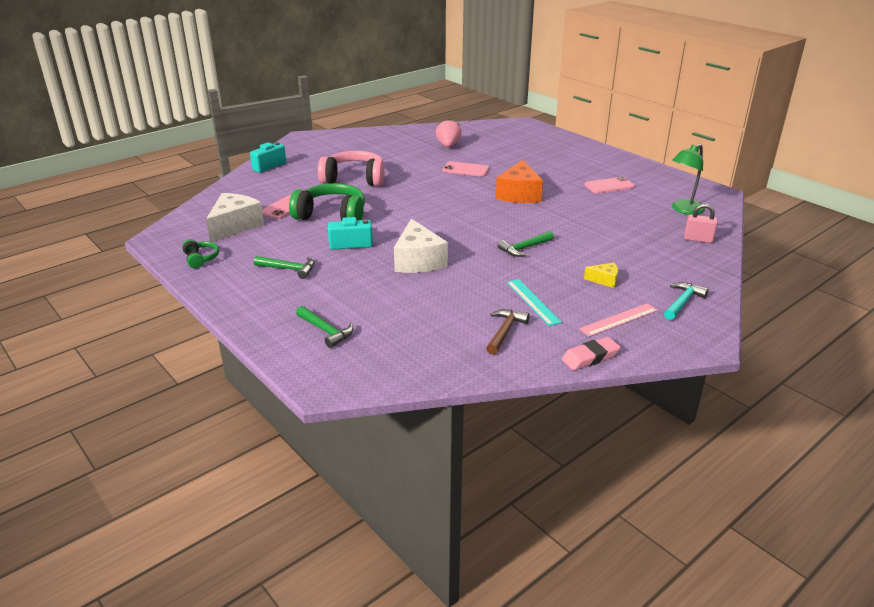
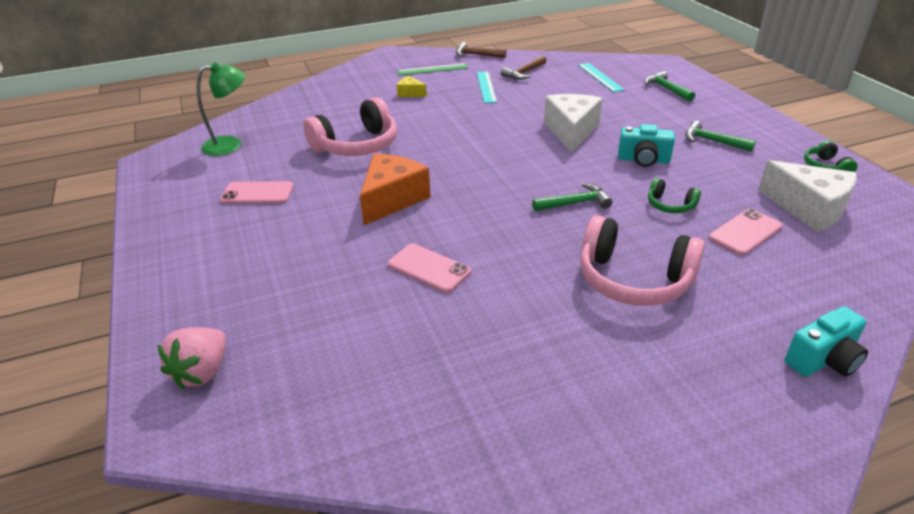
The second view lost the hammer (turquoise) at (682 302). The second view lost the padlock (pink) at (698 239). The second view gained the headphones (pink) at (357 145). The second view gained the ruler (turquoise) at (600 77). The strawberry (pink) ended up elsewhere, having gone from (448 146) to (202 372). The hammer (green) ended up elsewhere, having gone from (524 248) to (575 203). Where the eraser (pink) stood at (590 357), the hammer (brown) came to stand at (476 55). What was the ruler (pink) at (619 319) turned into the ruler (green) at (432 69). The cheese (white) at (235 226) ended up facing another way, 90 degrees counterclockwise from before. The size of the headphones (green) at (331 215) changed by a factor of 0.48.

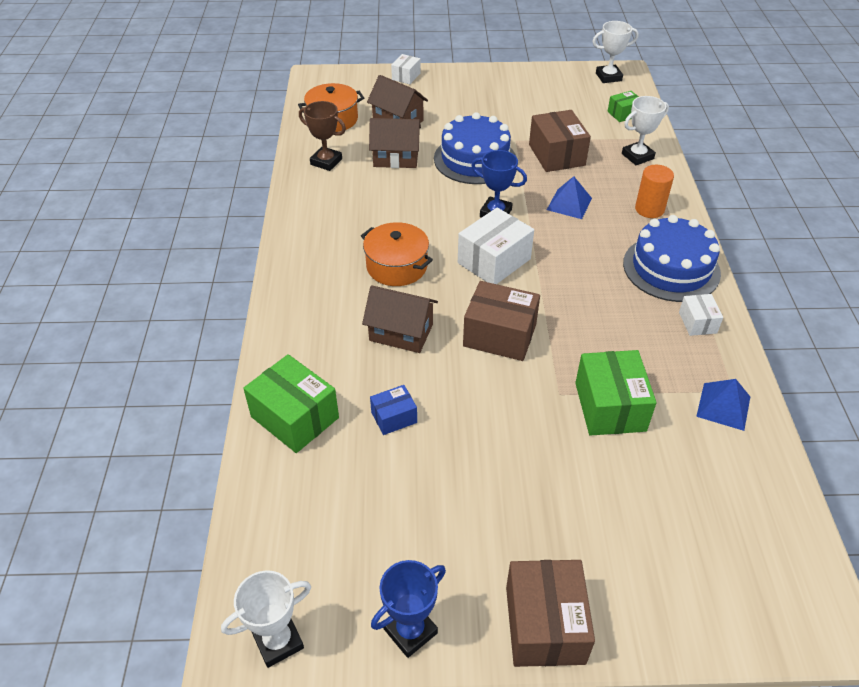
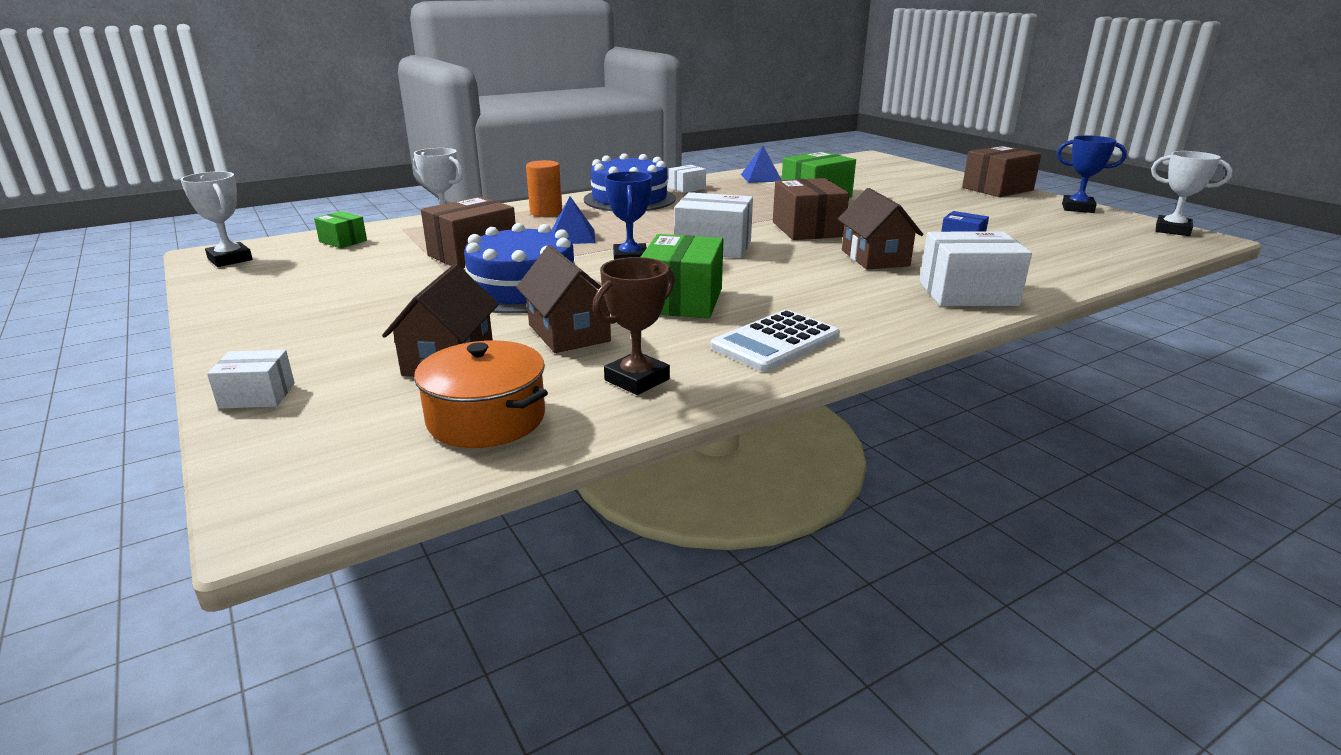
The second view lost the pot (orange) at (397 266). The second view gained the calculator (white) at (775 342). The second view gained the box (white) at (967 293). The box (green) ended up elsewhere, having gone from (295 417) to (682 301). The trophy (brown) at (326 162) ended up facing another way, 45 degrees clockwise from before.

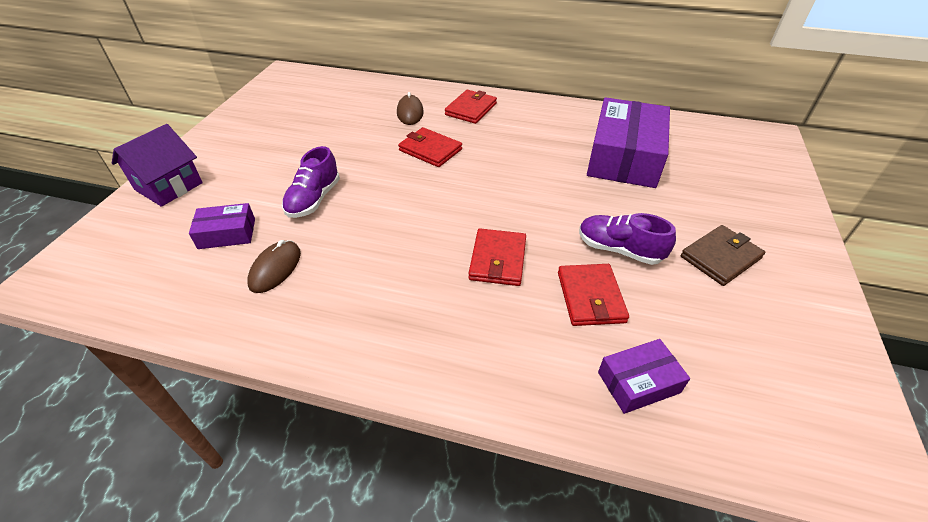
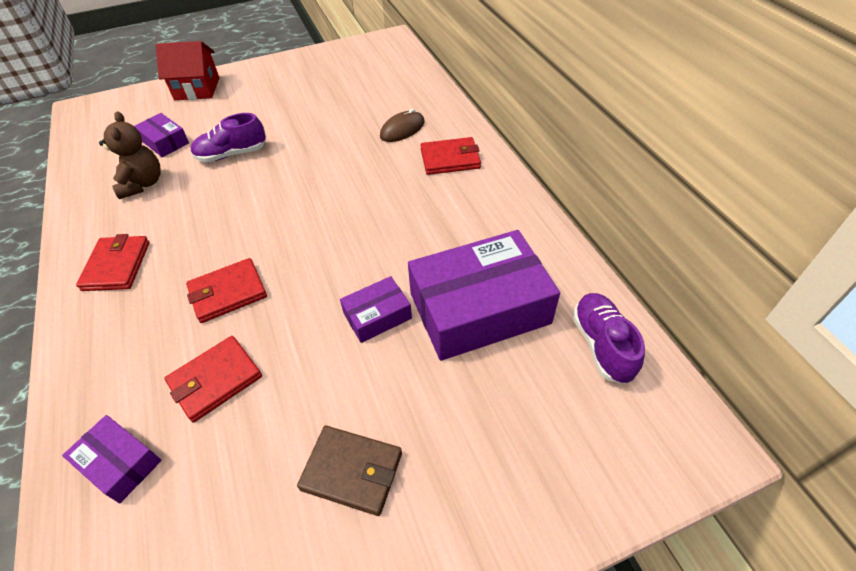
The second view gained the box (purple) at (377 316). The wallet (red) ended up elsewhere, having gone from (430 150) to (117 265). The shoe (purple) ended up elsewhere, having gone from (619 249) to (602 345). Where the mouse (brown) stood at (275 268), the teddy bear (brown) came to stand at (142 184). What was the house (purple) at (169 186) turned into the house (red) at (197 89).

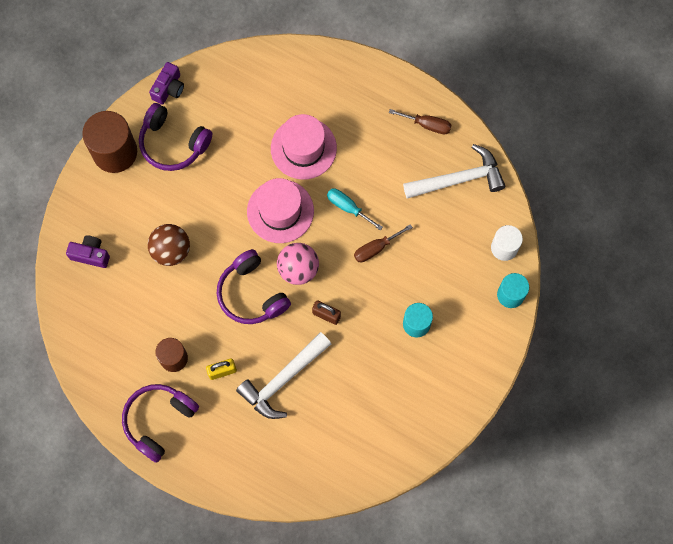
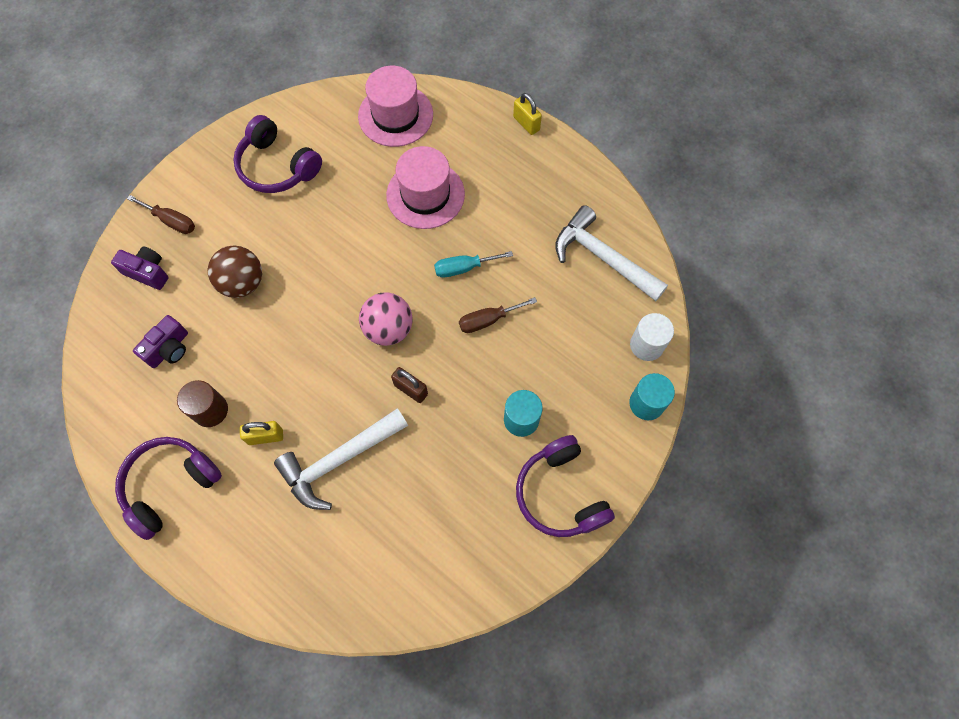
The second view lost the cylinder (brown) at (115 152). The second view gained the padlock (yellow) at (526 123). The camera (purple) ended up elsewhere, having gone from (169 88) to (169 349). The headphones (purple) ended up elsewhere, having gone from (251 294) to (560 493). The hat (pink) ended up elsewhere, having gone from (280 211) to (395 115). The screwdriver (brown) ended up elsewhere, having gone from (427 125) to (171 221). The screwdriver (turquoise) at (348 207) ended up facing another way, 60 degrees counterclockwise from before. The hammer (white) at (459 179) ended up facing another way, 135 degrees counterclockwise from before.

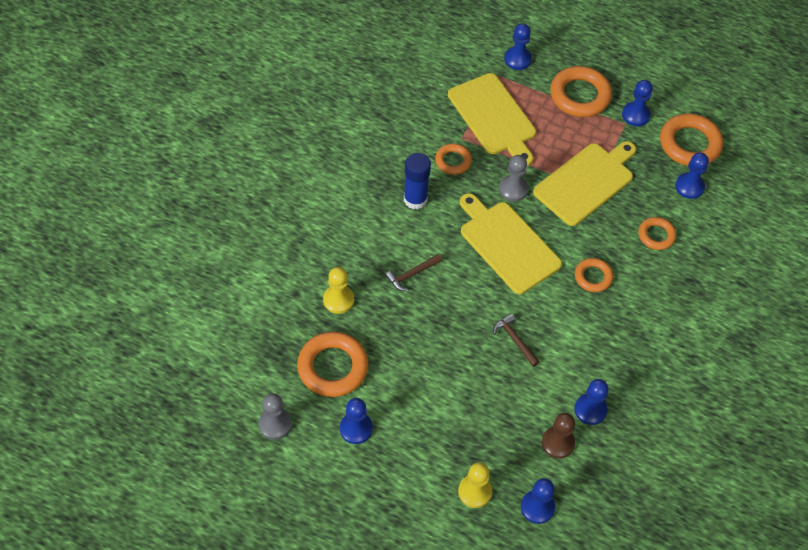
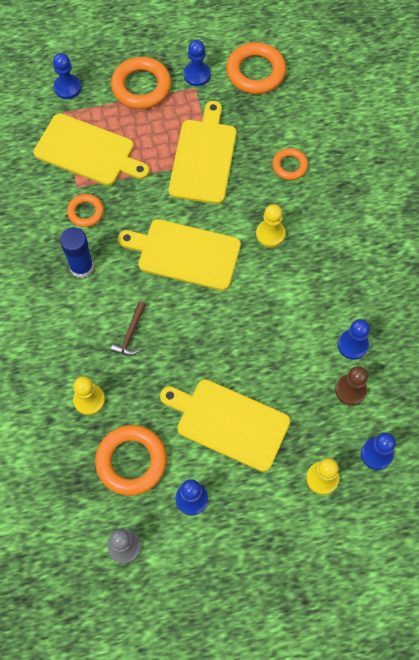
The second view lost the hammer (brown) at (515 340). The second view lost the pawn (grey) at (513 189). The second view lost the pawn (blue) at (689 186). The second view gained the cutting board (yellow) at (228 423). Where the ring (orange) stood at (593 277), the pawn (yellow) came to stand at (270 234).

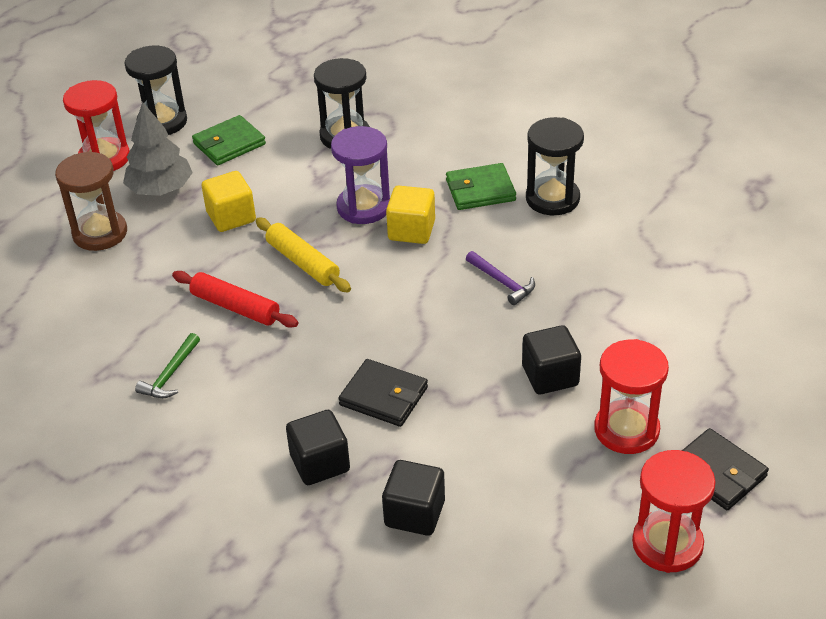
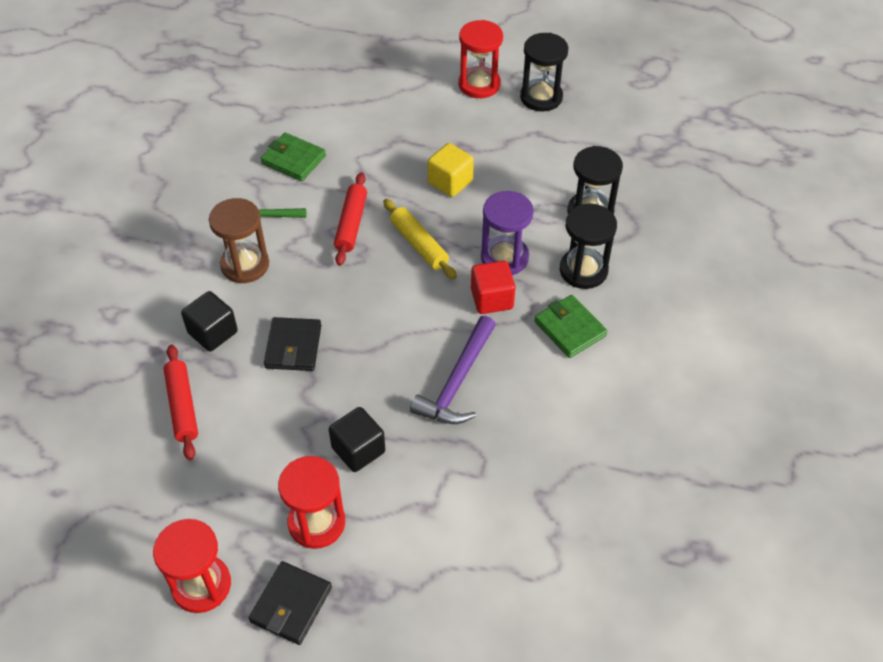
The second view lost the tree (grey) at (160 189). The hourglass (brown) ended up elsewhere, having gone from (100 233) to (245 265). The wallet (green) ended up elsewhere, having gone from (229 144) to (293 159). The hourglass (black) ended up elsewhere, having gone from (552 199) to (583 270). Where the cube (black) stood at (414 513), the rolling pin (red) came to stand at (182 406). What was the cube (yellow) at (411 230) turned into the cube (red) at (492 299). The rolling pin (yellow) at (303 262) ended up facing another way, 60 degrees counterclockwise from before. The size of the hammer (purple) at (502 282) changed by a factor of 1.76.

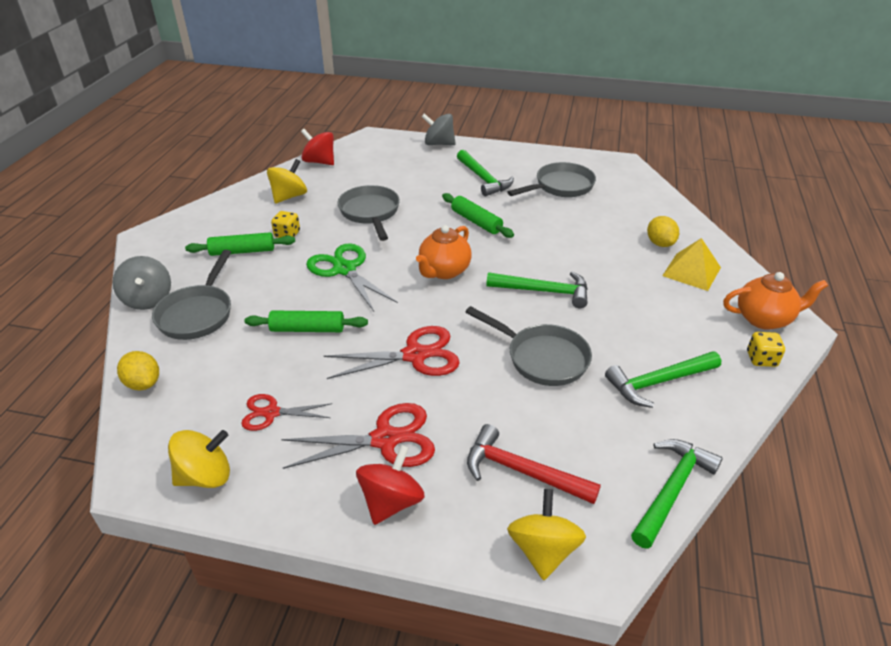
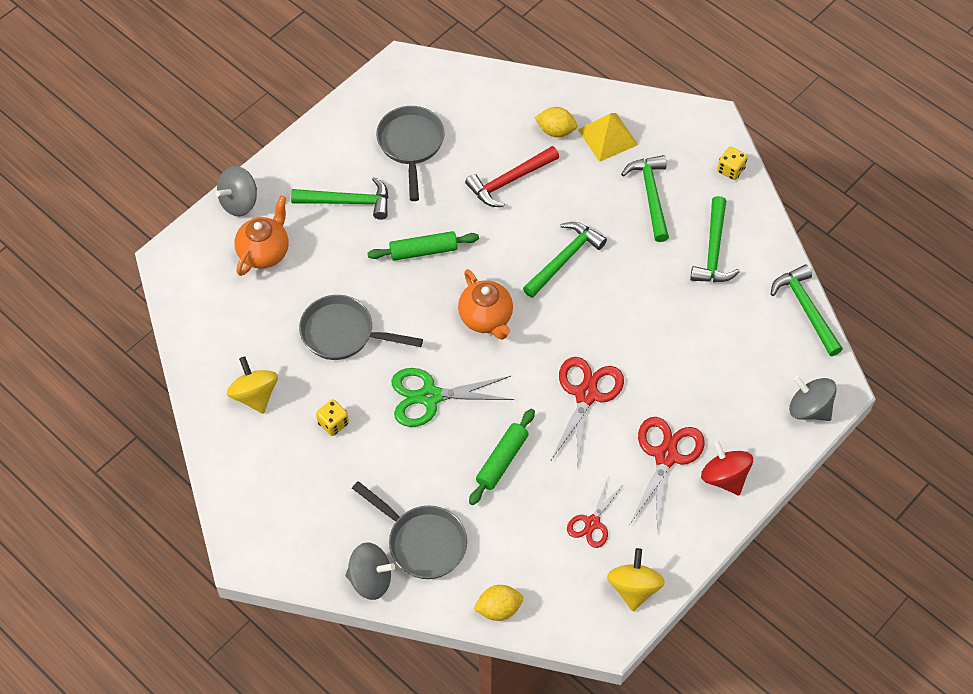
The second view lost the rolling pin (green) at (242 251). The second view lost the spinning top (red) at (319 162). The second view lost the pan (grey) at (542 358). The second view gained the hammer (green) at (650 195). The hammer (red) ended up elsewhere, having gone from (522 471) to (509 181). The teapot (orange) ended up elsewhere, having gone from (764 319) to (264 252). What was the spinning top (yellow) at (543 550) turned into the spinning top (grey) at (809 409).

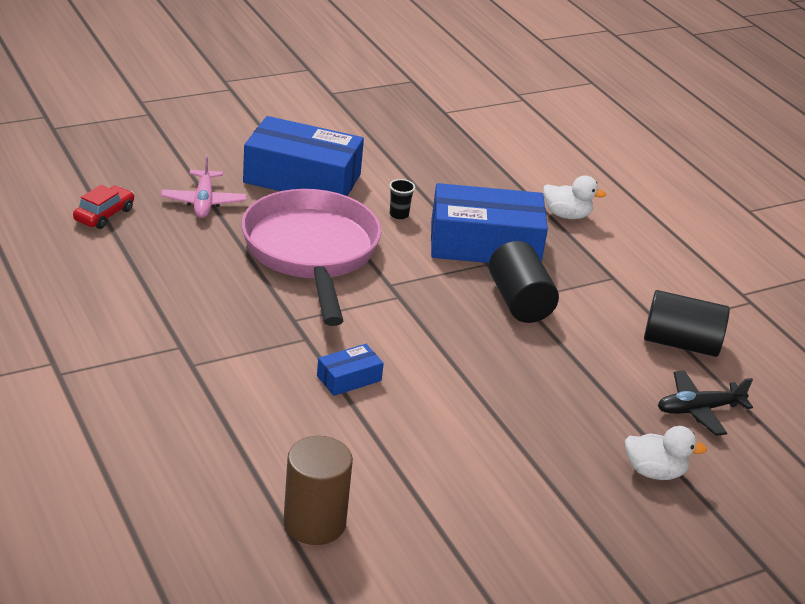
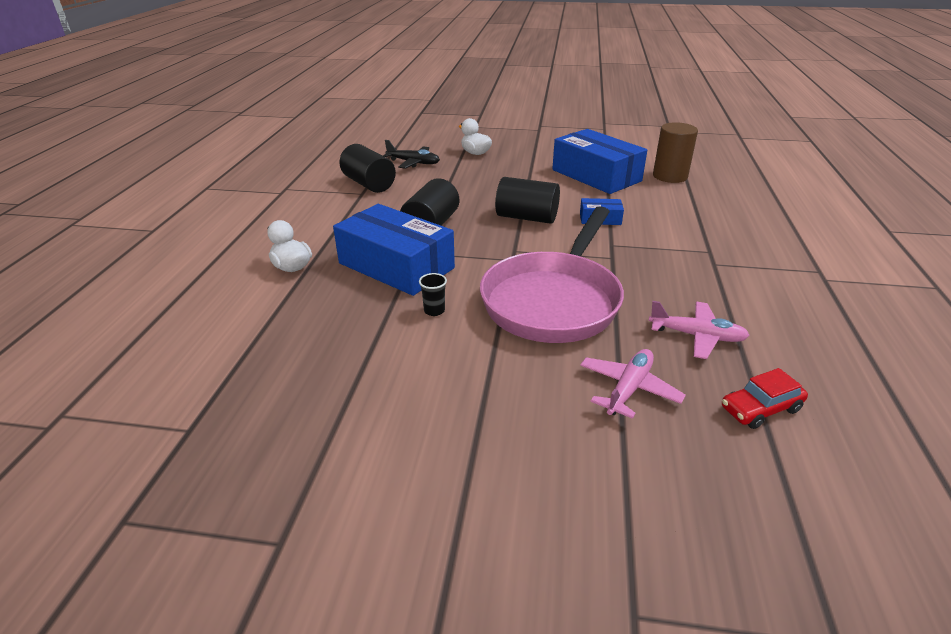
The second view gained the cylinder (black) at (526 217). The second view gained the plane (pink) at (697 336). The box (blue) ended up elsewhere, having gone from (302 178) to (596 175).

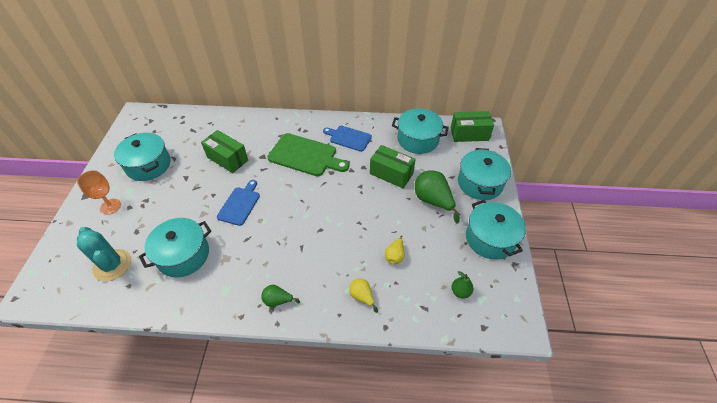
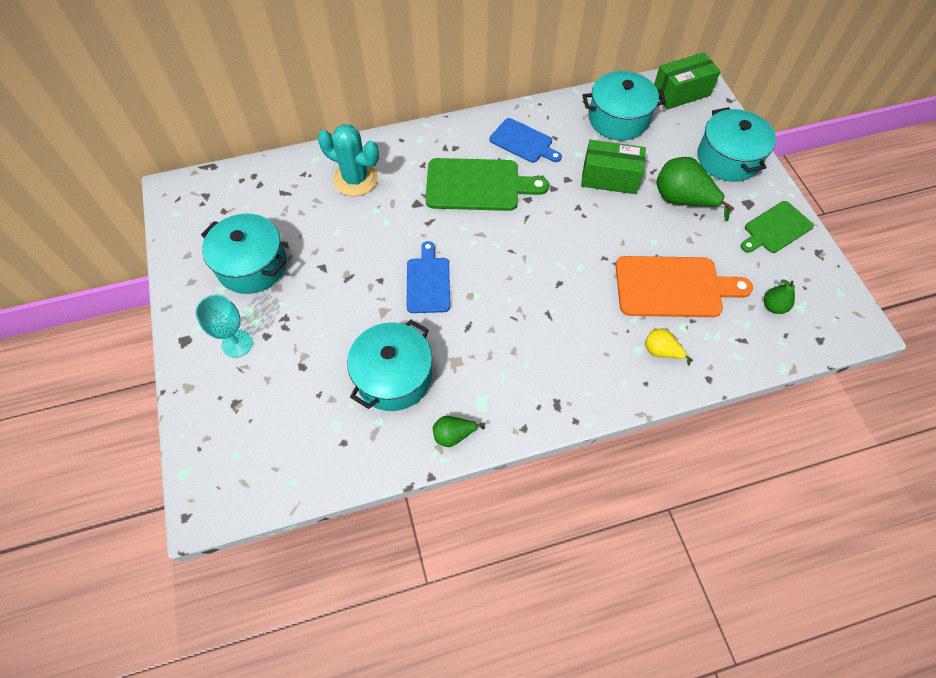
The second view lost the box (green) at (227 159). The cactus (turquoise) ended up elsewhere, having gone from (112 265) to (355 179). The pear (green) ended up elsewhere, having gone from (278 300) to (454 435). Where the pear (yellow) stood at (395 256), the cutting board (orange) came to stand at (673 287). Where the pot (turquoise) stood at (490 238), the cutting board (green) came to stand at (775 228). What was the goblet (orange) at (111 206) turned into the goblet (turquoise) at (237 343). The cutting board (blue) at (349 138) ended up facing another way, 150 degrees counterclockwise from before.

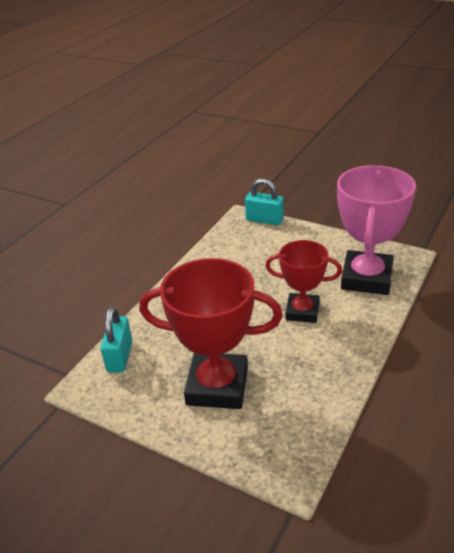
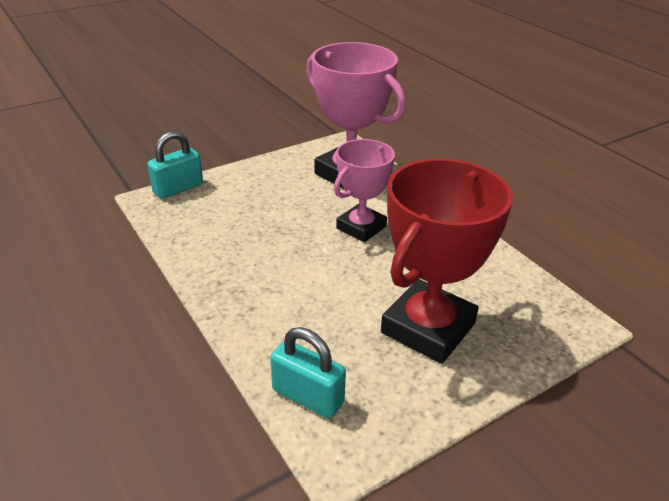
What was the trophy (red) at (302 311) turned into the trophy (pink) at (361 227).

